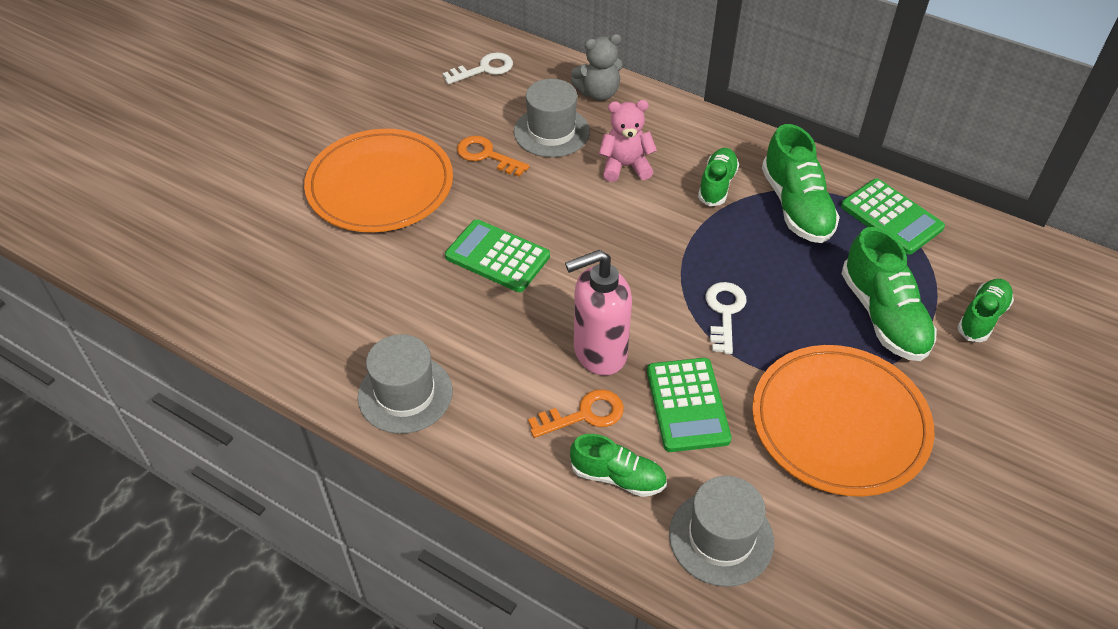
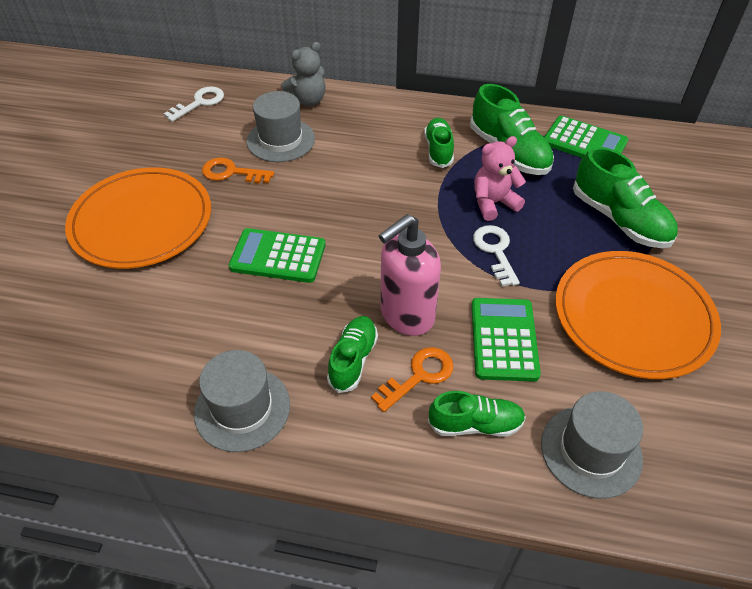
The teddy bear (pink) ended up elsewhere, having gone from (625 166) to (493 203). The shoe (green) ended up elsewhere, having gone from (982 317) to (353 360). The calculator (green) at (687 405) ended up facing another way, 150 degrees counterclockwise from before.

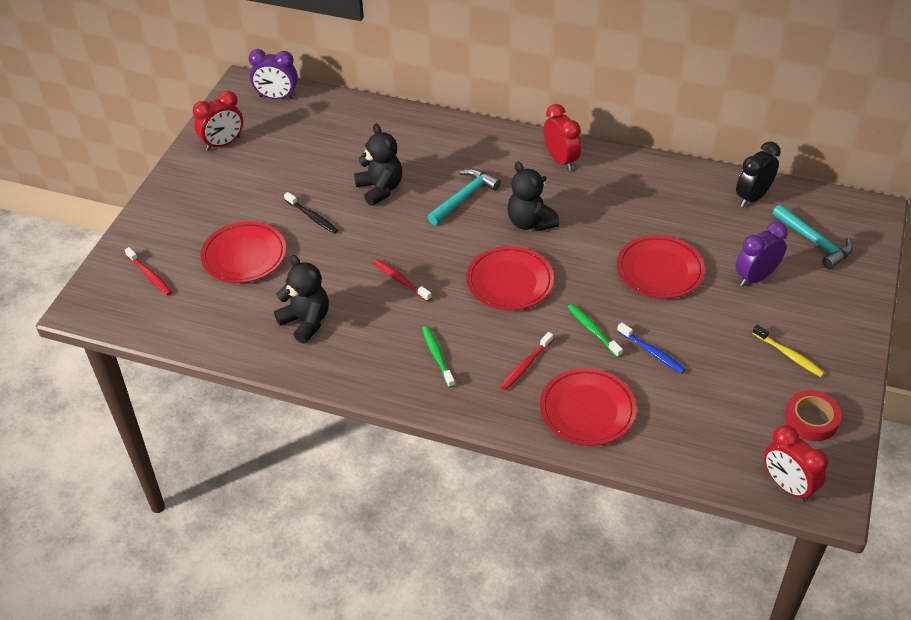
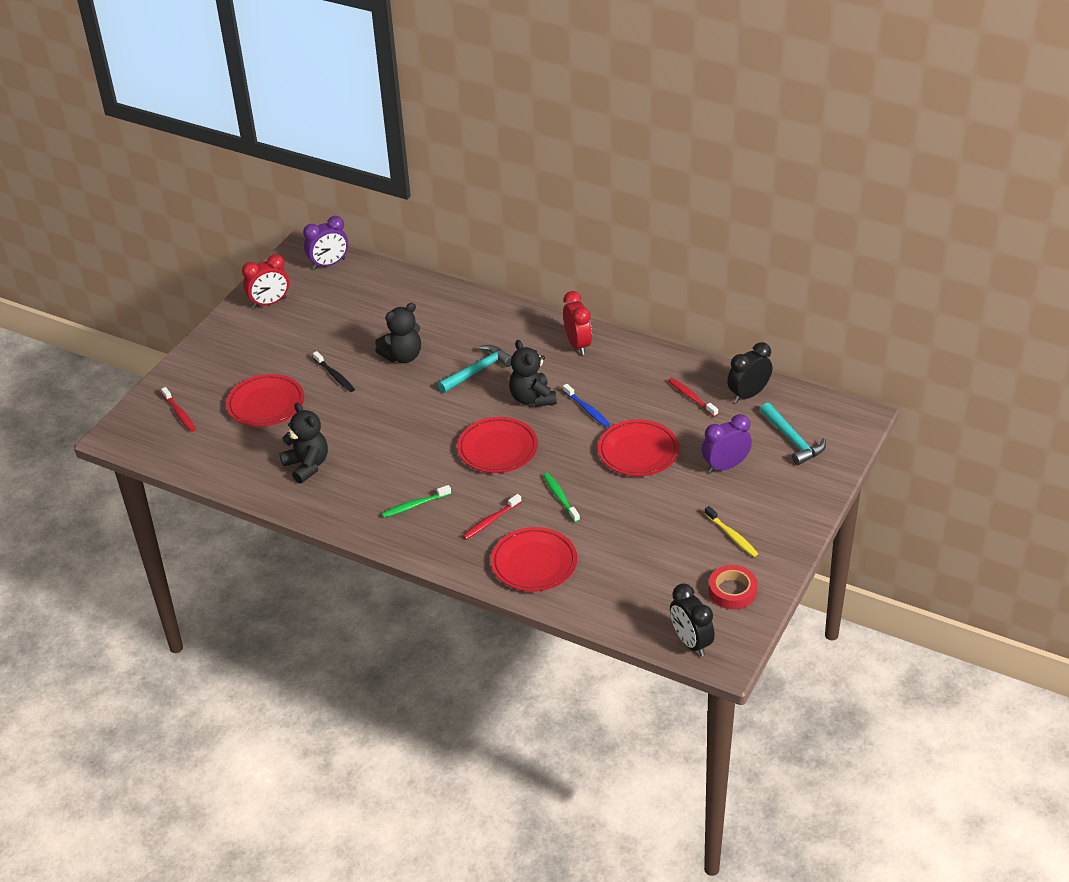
The toothbrush (red) ended up elsewhere, having gone from (400 280) to (691 397). The toothbrush (blue) ended up elsewhere, having gone from (652 352) to (587 409). What was the clock (red) at (787 486) turned into the clock (black) at (691 642). The clock (purple) at (277 97) ended up facing another way, 45 degrees counterclockwise from before. The teddy bear (black) at (380 189) ended up facing another way, 75 degrees clockwise from before. The toothbrush (green) at (437 356) ended up facing another way, 105 degrees counterclockwise from before.

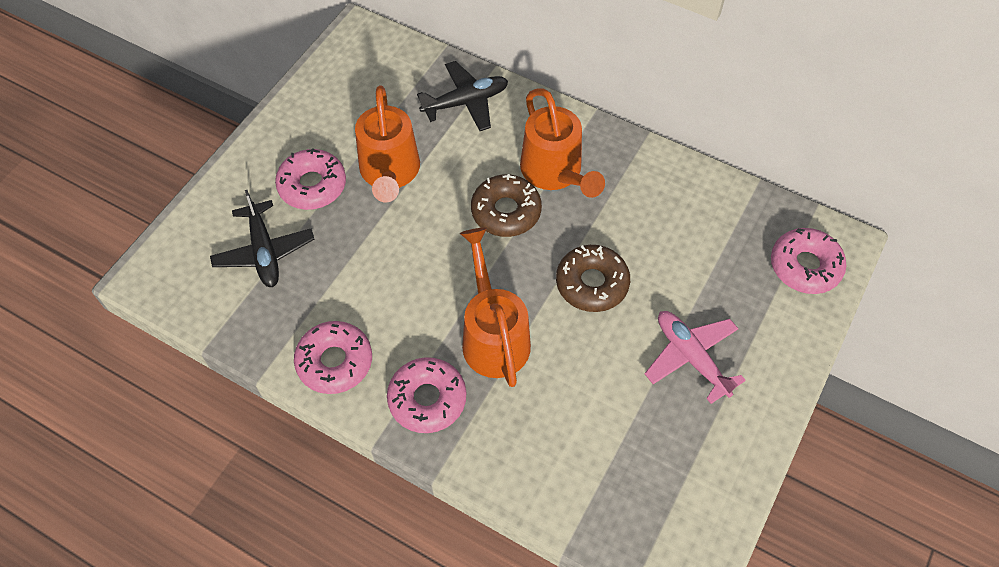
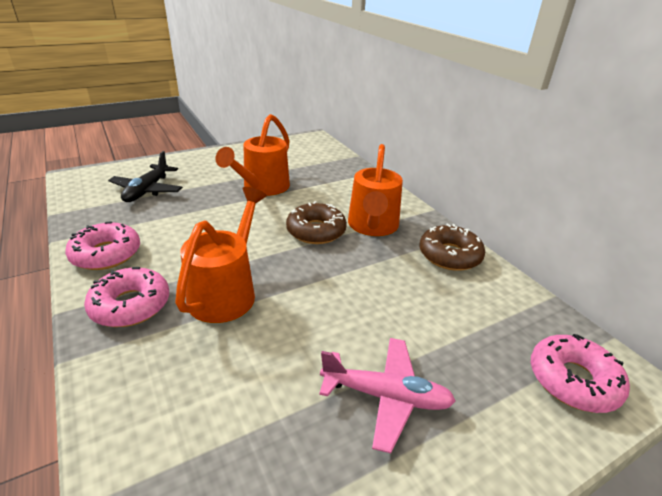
The second view lost the donut (pink) at (312 185). The second view lost the plane (black) at (465 102). The donut (brown) ended up elsewhere, having gone from (592 283) to (449 255). The plane (pink) at (691 357) ended up facing another way, 105 degrees clockwise from before.

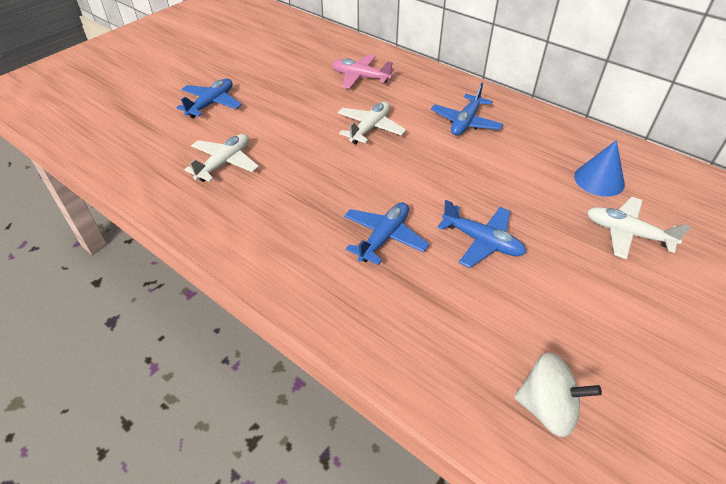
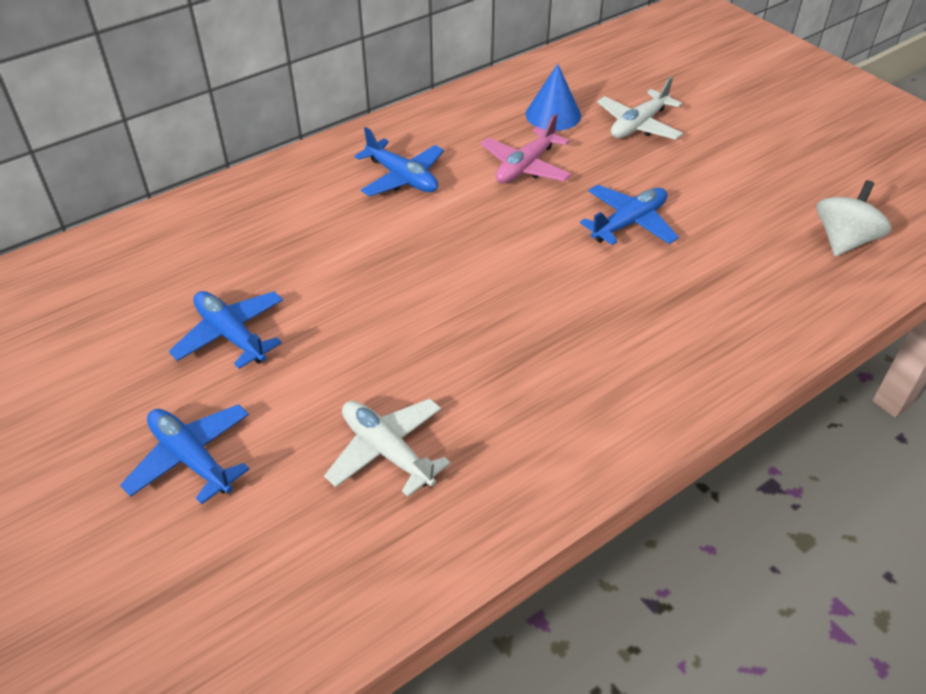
The second view lost the plane (white) at (370 128). The plane (pink) ended up elsewhere, having gone from (360 77) to (525 167). The plane (blue) ended up elsewhere, having gone from (384 237) to (231 335).

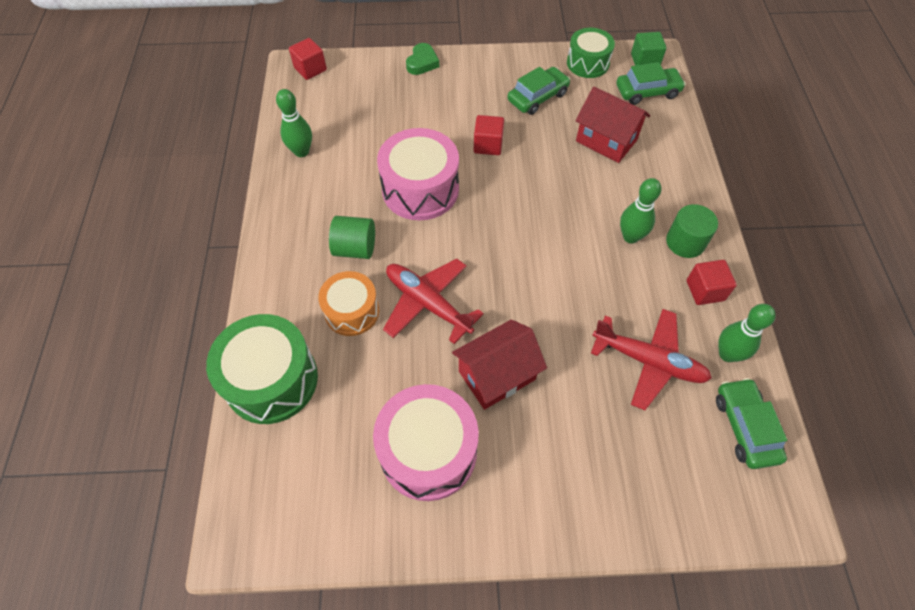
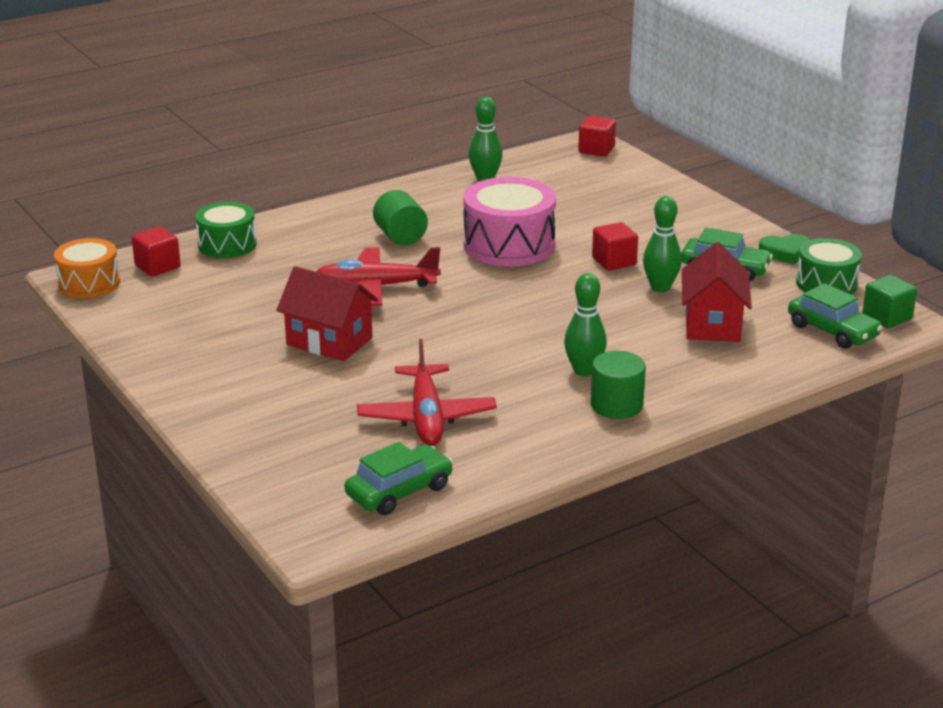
The second view lost the drum (pink) at (428 451). The drum (orange) ended up elsewhere, having gone from (352 311) to (89 283). The heart (green) ended up elsewhere, having gone from (422 62) to (785 253). The cube (red) ended up elsewhere, having gone from (705 290) to (157 266). The bowling pin (green) ended up elsewhere, having gone from (727 354) to (660 287). The plane (red) at (428 303) ended up facing another way, 105 degrees counterclockwise from before. The size of the drum (green) at (271 380) changed by a factor of 0.63.

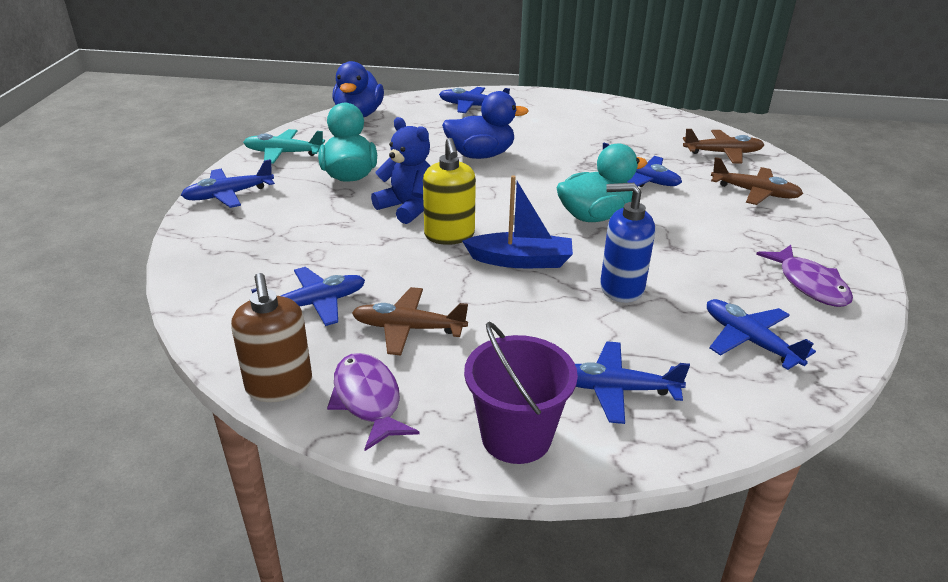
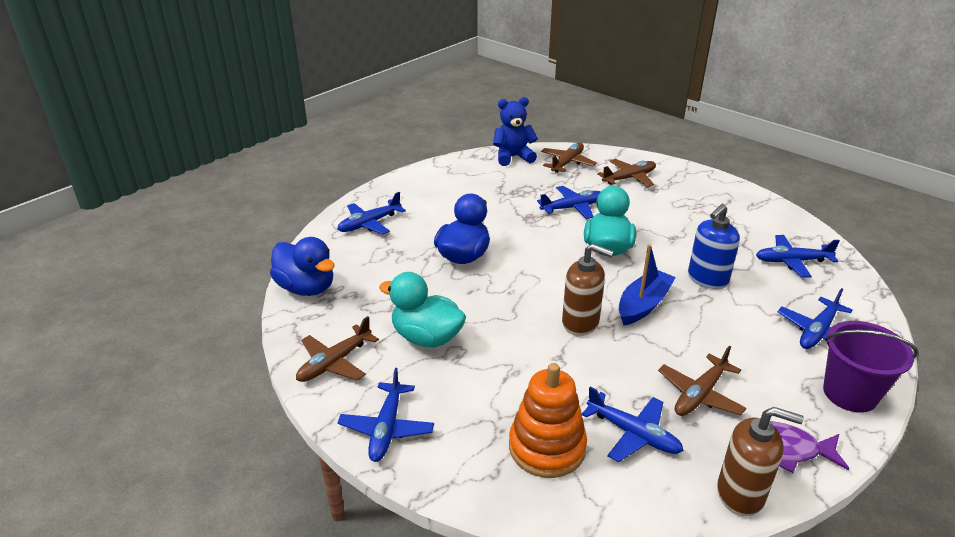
The second view lost the fish (purple) at (809 284). The second view gained the stacking toy (orange) at (547 447). The teddy bear (blue) ended up elsewhere, having gone from (407 208) to (513 157). What was the plane (turquoise) at (283 153) turned into the plane (brown) at (334 362). What was the soap dispenser (yellow) at (449 235) turned into the soap dispenser (brown) at (580 323). The plane (blue) at (314 304) ended up facing another way, 120 degrees clockwise from before.

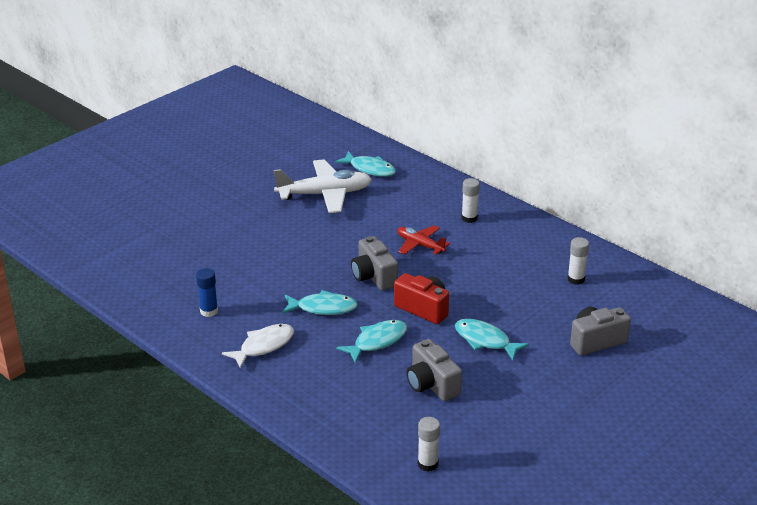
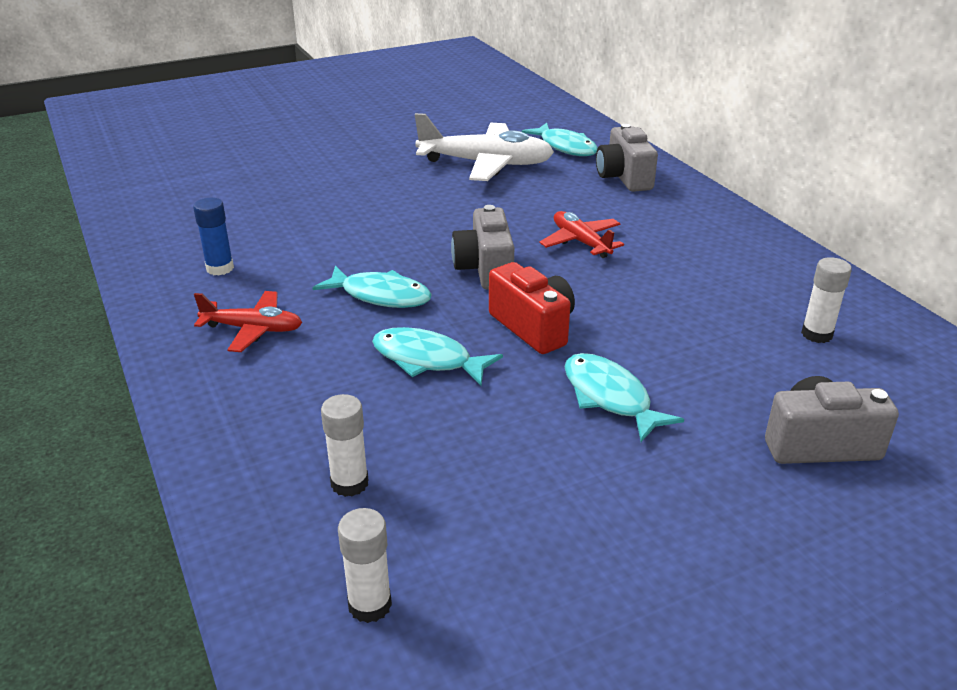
The camera (grey) ended up elsewhere, having gone from (432 384) to (624 178). The glue stick (white) ended up elsewhere, having gone from (469 218) to (349 483). Where the fish (white) stood at (263 346), the plane (red) came to stand at (253 329). The fish (turquoise) at (377 341) ended up facing another way, 135 degrees counterclockwise from before.

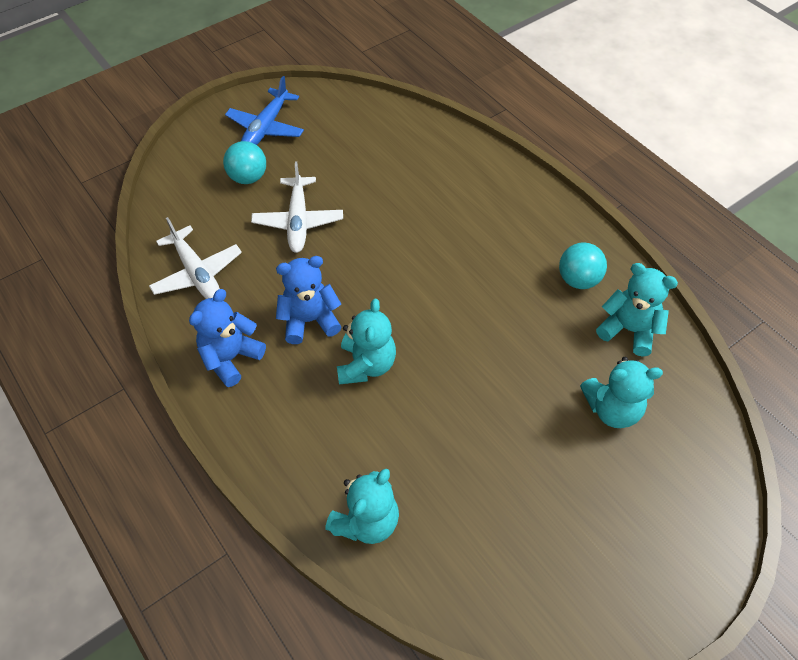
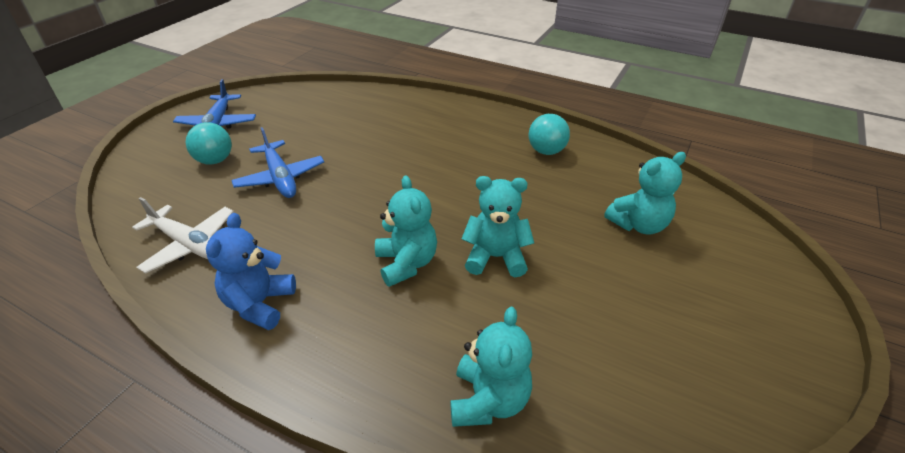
The second view lost the teddy bear (blue) at (309 320). The teddy bear (turquoise) ended up elsewhere, having gone from (628 330) to (496 257). What was the plane (white) at (298 221) turned into the plane (blue) at (280 177).

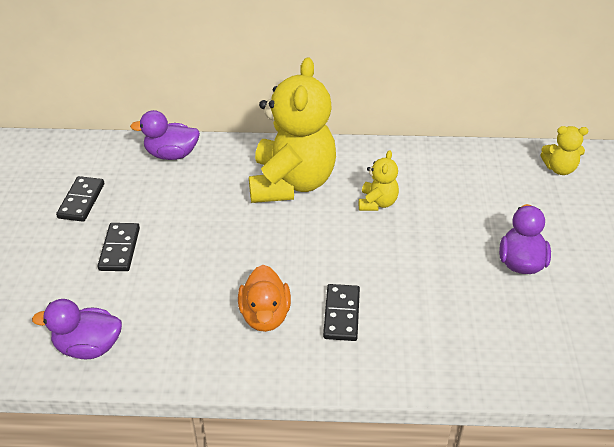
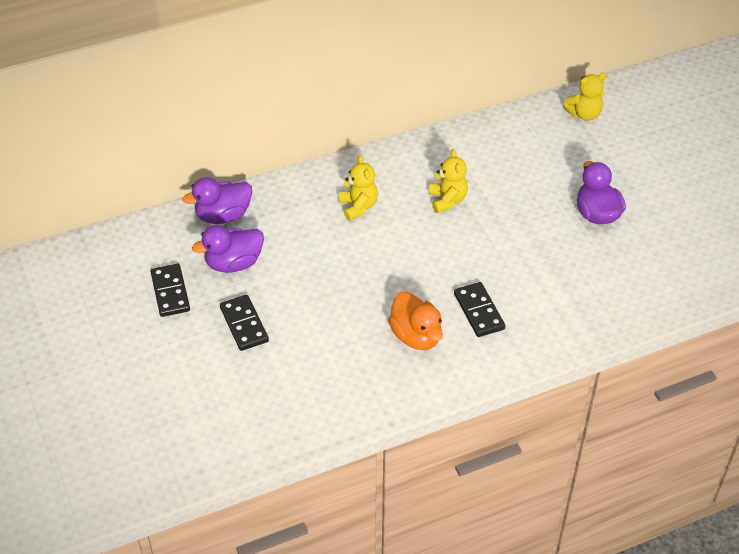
The duck (purple) ended up elsewhere, having gone from (88 347) to (233 263). The size of the teddy bear (yellow) at (291 183) changed by a factor of 0.44.

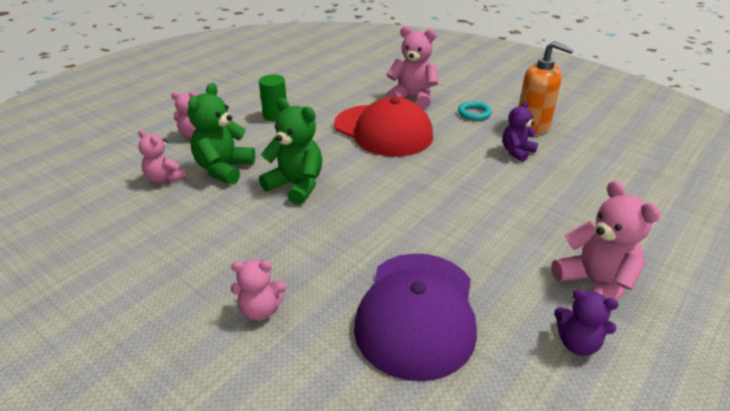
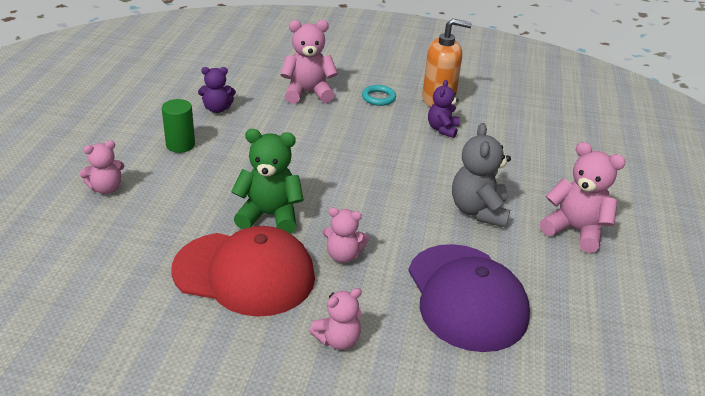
The second view lost the teddy bear (green) at (224 169). The second view gained the teddy bear (grey) at (478 211). The teddy bear (pink) ended up elsewhere, having gone from (164 179) to (343 255). The cap (red) ended up elsewhere, having gone from (383 131) to (244 273). The teddy bear (purple) ended up elsewhere, having gone from (577 343) to (217 109).

